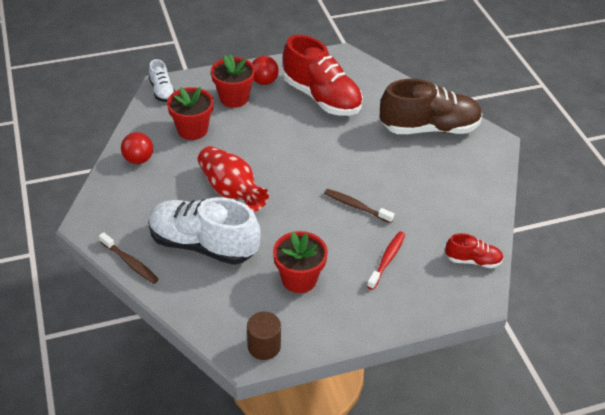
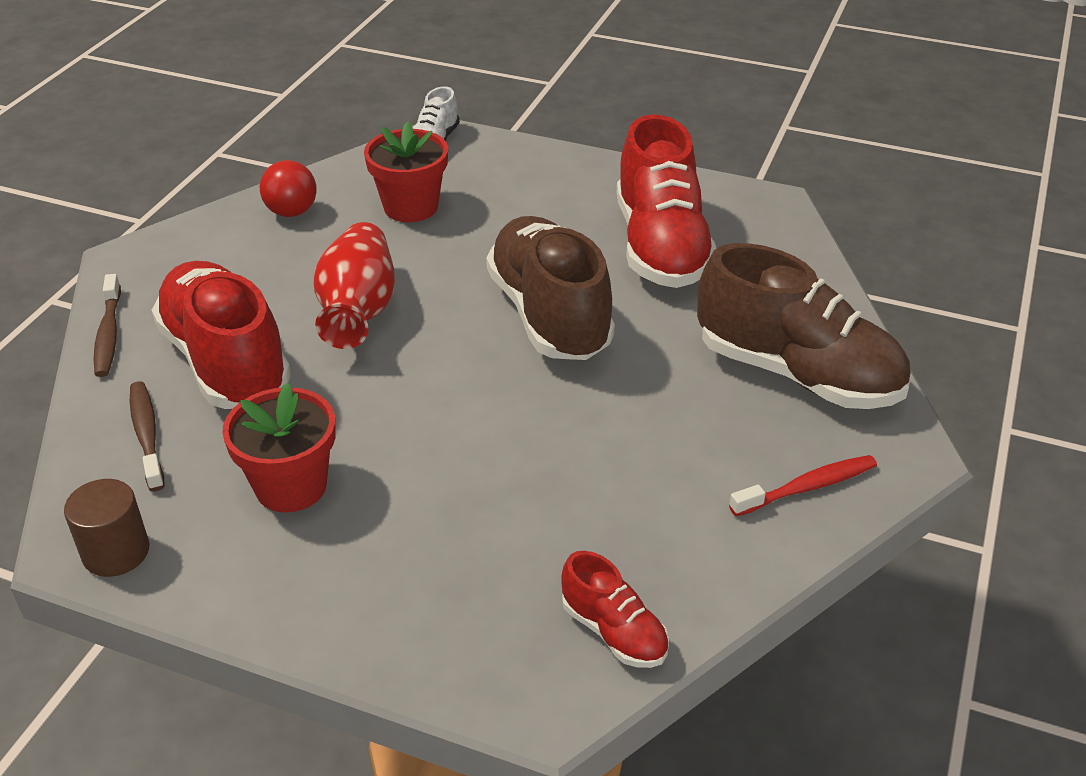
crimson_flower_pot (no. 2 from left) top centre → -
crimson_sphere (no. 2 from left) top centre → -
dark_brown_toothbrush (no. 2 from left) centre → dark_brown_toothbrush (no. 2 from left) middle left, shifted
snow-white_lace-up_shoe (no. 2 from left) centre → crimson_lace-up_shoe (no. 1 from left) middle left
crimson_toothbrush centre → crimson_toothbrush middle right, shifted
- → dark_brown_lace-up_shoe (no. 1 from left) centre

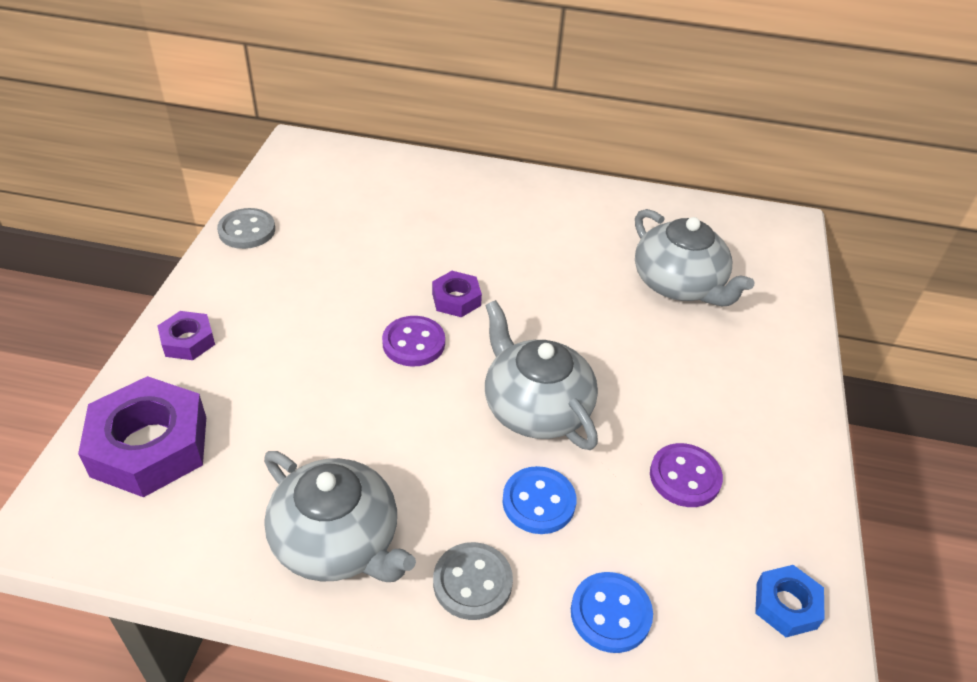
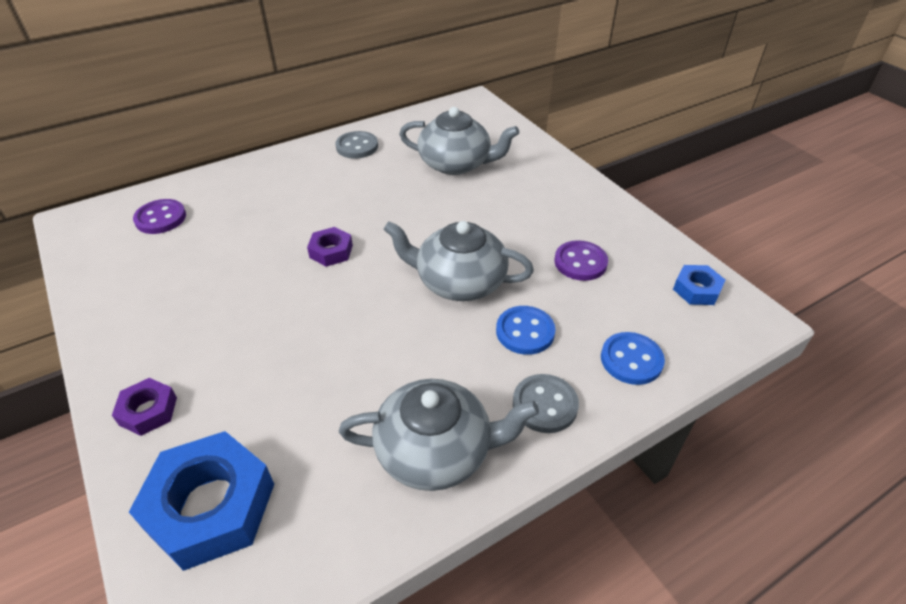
grey_shirt_button (no. 1 from left) middle left → grey_shirt_button (no. 1 from left) top centre, shifted
violet_shirt_button (no. 1 from left) centre → violet_shirt_button (no. 1 from left) middle left, shifted
violet_nut (no. 1 from left) middle left → cobalt_nut (no. 1 from left) bottom left

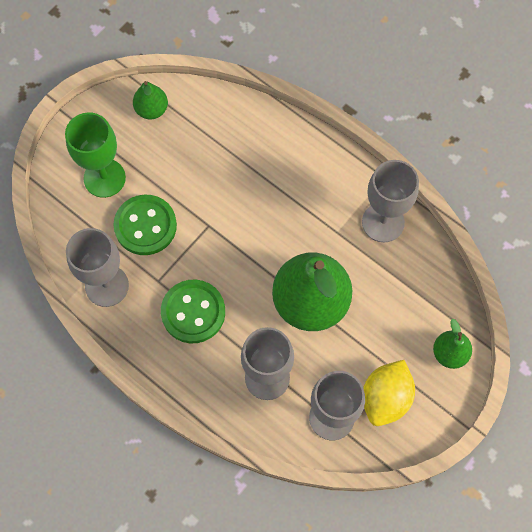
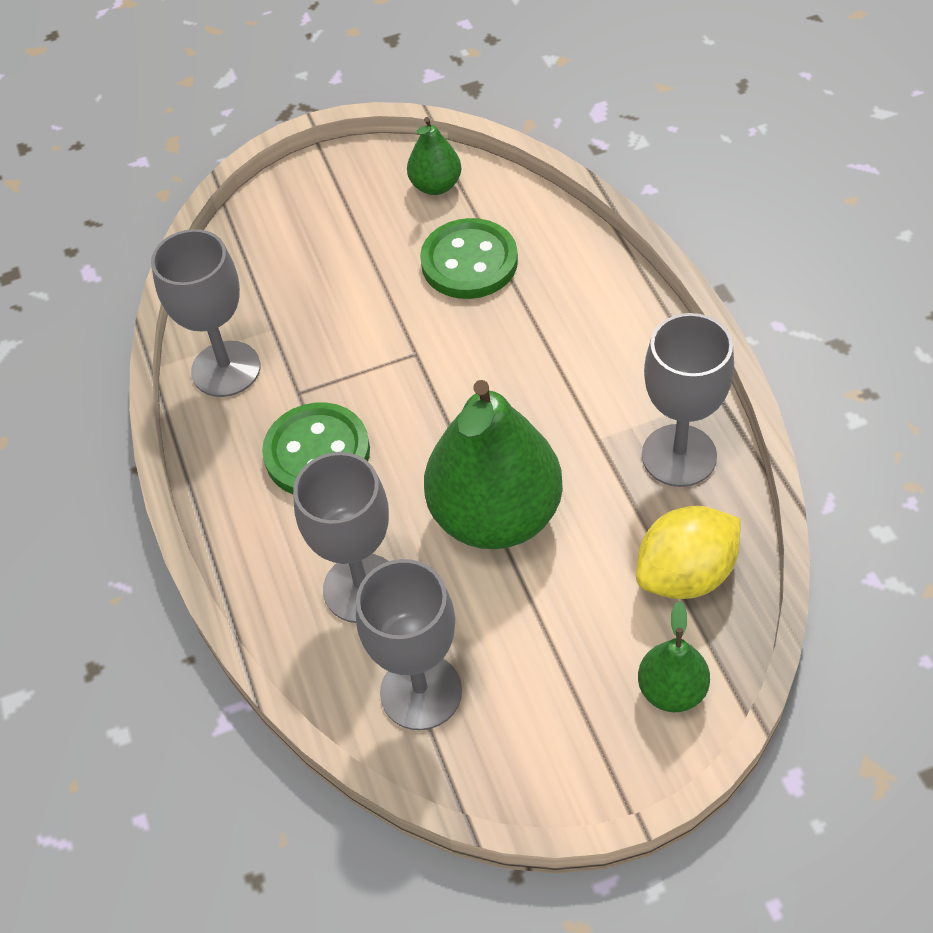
leaf-green_chalice top left → -
leaf-green_shirt_button (no. 1 from left in the first image) middle left → leaf-green_shirt_button (no. 2 from left) top centre, shifted
golden_toy_lemon bottom right → golden_toy_lemon middle right, shifted

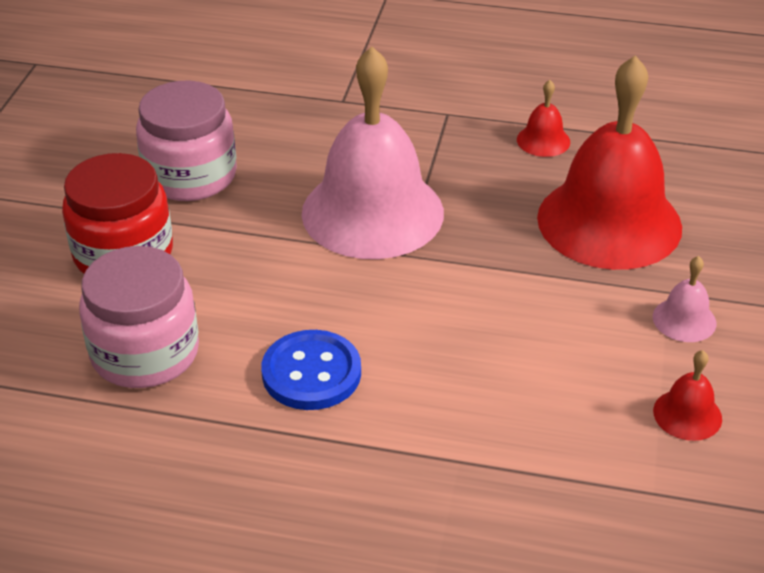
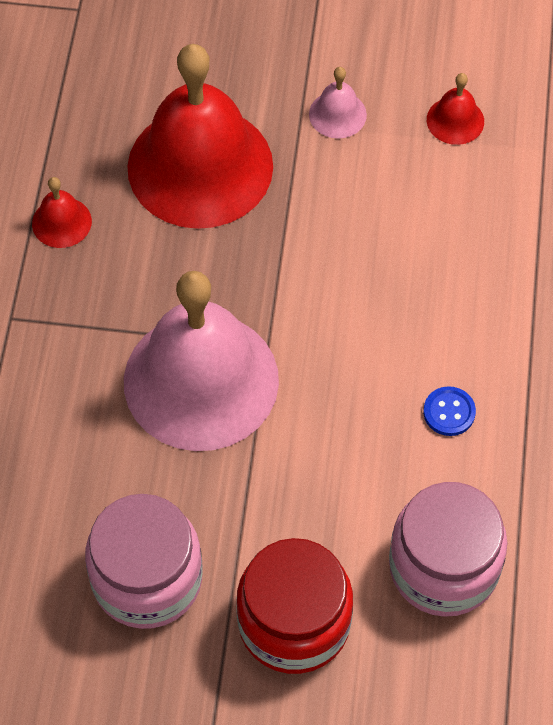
cobalt_shirt_button centre → cobalt_shirt_button middle right, x0.55

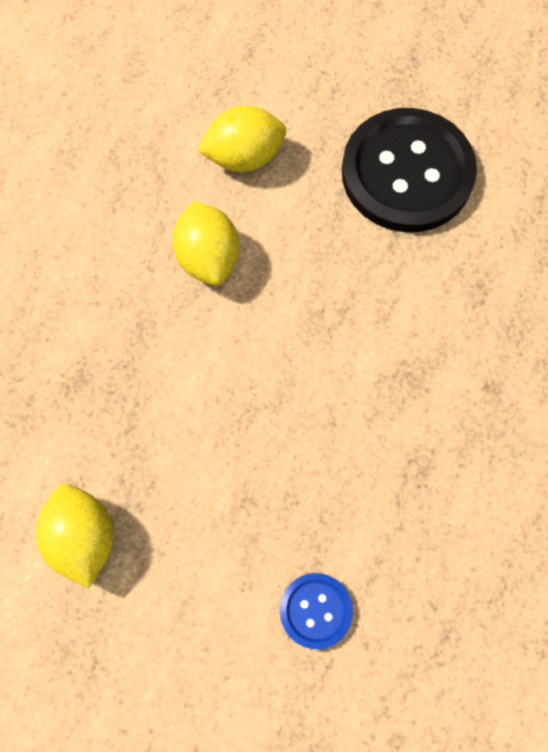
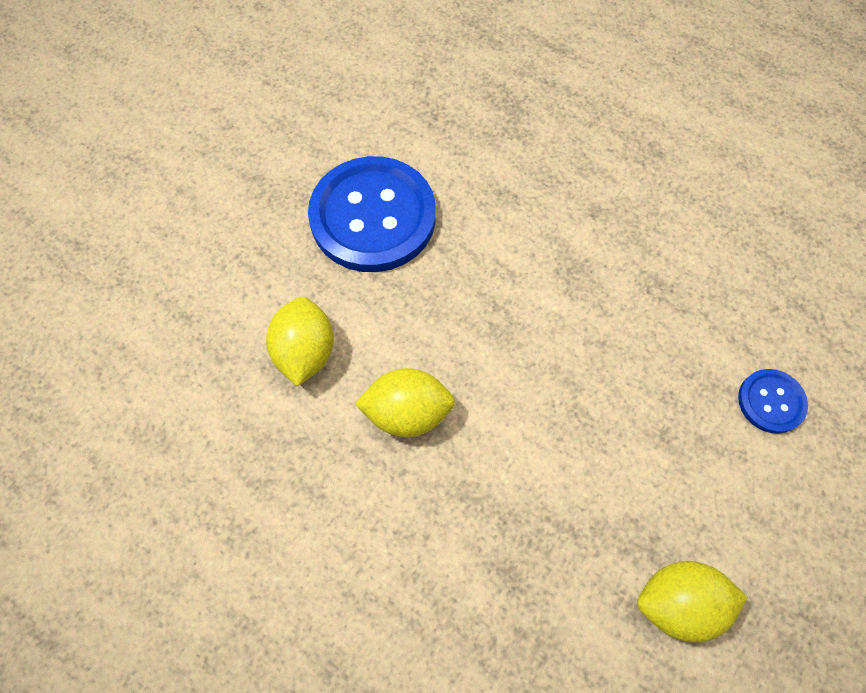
black_shirt_button top right → cobalt_shirt_button (no. 1 from left) top centre

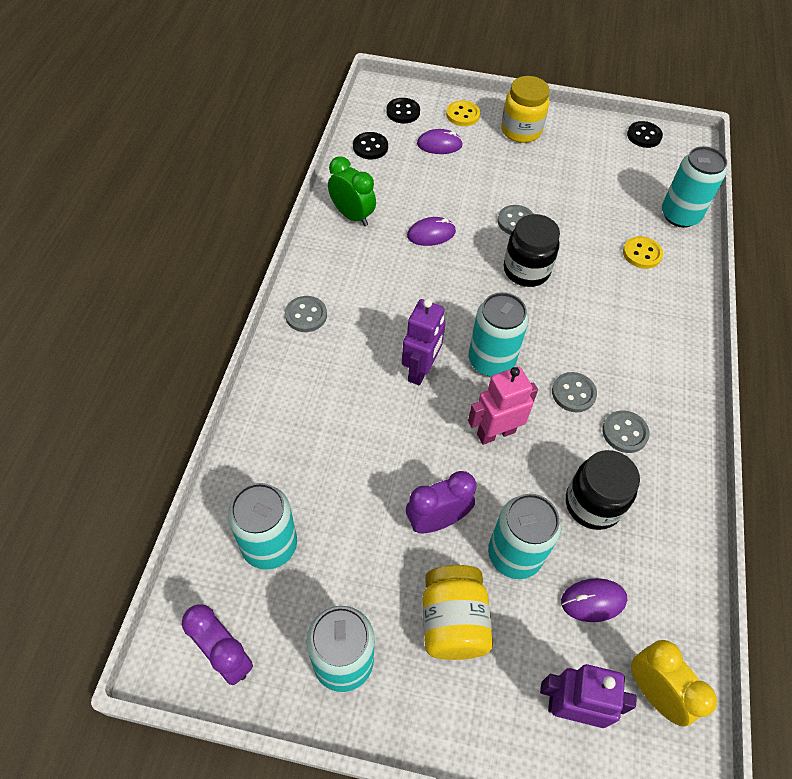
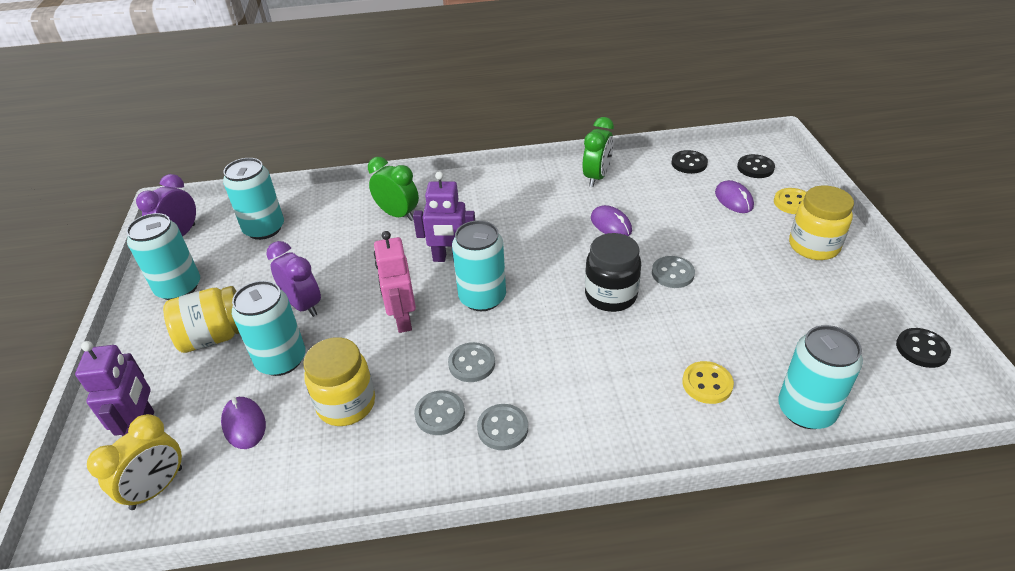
grey_shirt_button (no. 1 from left in the first image) centre → grey_shirt_button (no. 3 from left) bottom centre, shifted
pink_robot_figure centre, 150 degrees counterclockwise
black_preserve_jar (no. 2 from left) middle right → golden_preserve_jar (no. 2 from left) bottom centre
- → leaf-green_alarm_clock (no. 1 from left) top centre

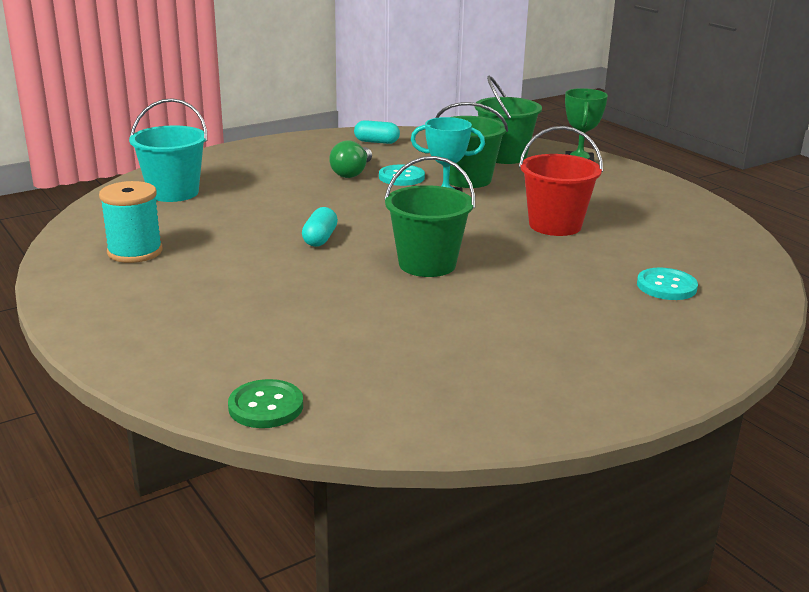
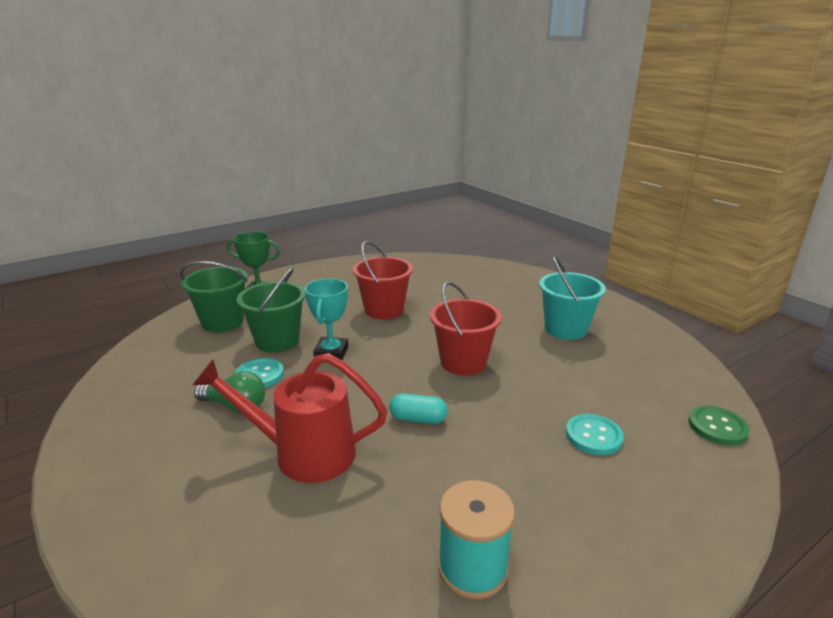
aqua_pail top left → aqua_pail middle right, shifted
aqua_capsule (no. 2 from left) top centre → -
leaf-green_pail (no. 1 from left) centre → crimson_pail (no. 2 from left) centre
aqua_shirt_button (no. 2 from left) middle right → aqua_shirt_button (no. 2 from left) bottom right, shifted
- → crimson_sprinkling_can bottom centre

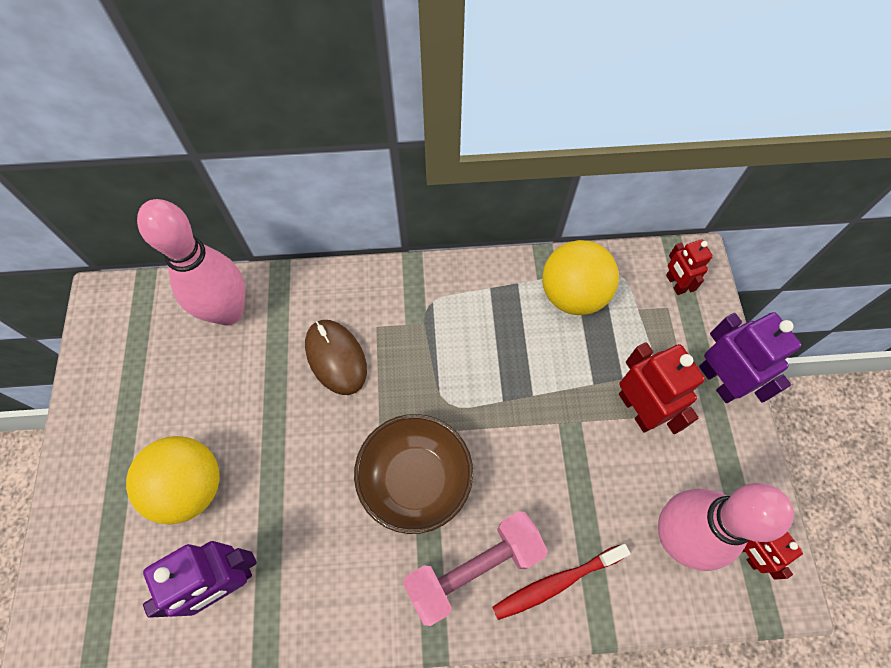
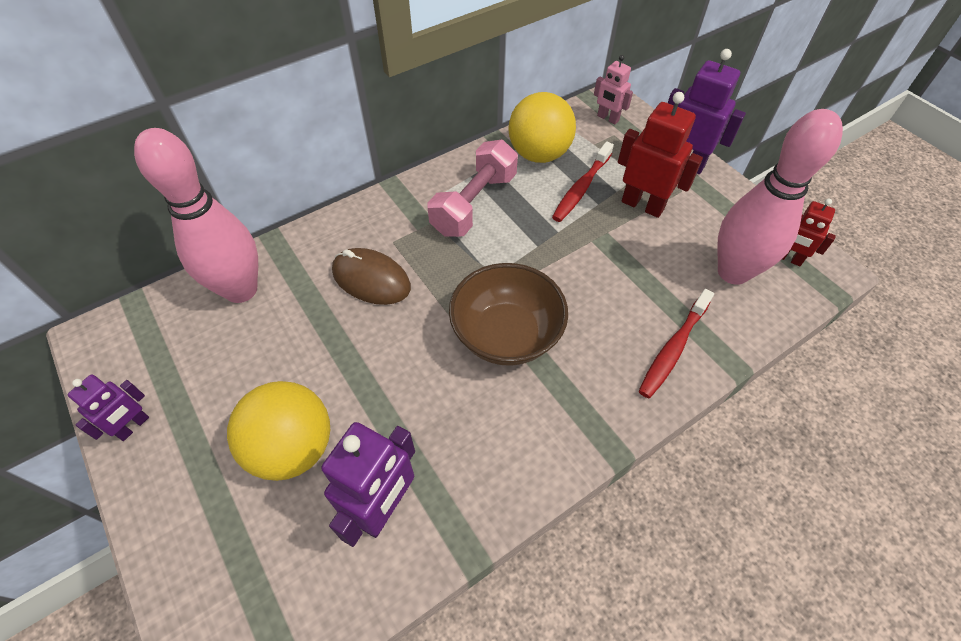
crimson_robot_figure (no. 2 from left) middle right → pink_robot_figure top centre
pink_dumbbell bottom centre → pink_dumbbell top centre, shifted
- → crimson_toothbrush (no. 1 from left) top centre
- → violet_robot_figure (no. 1 from left) middle left

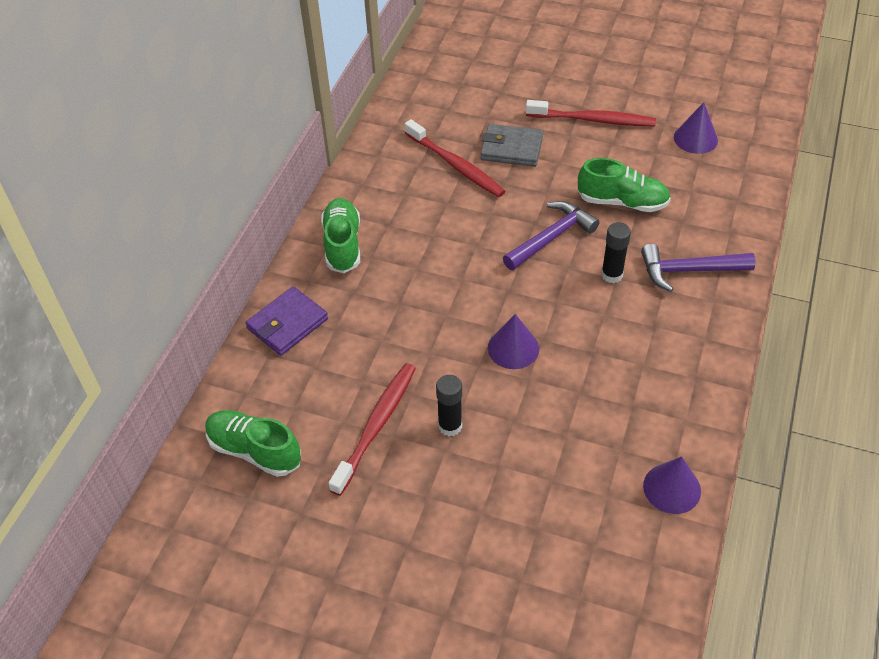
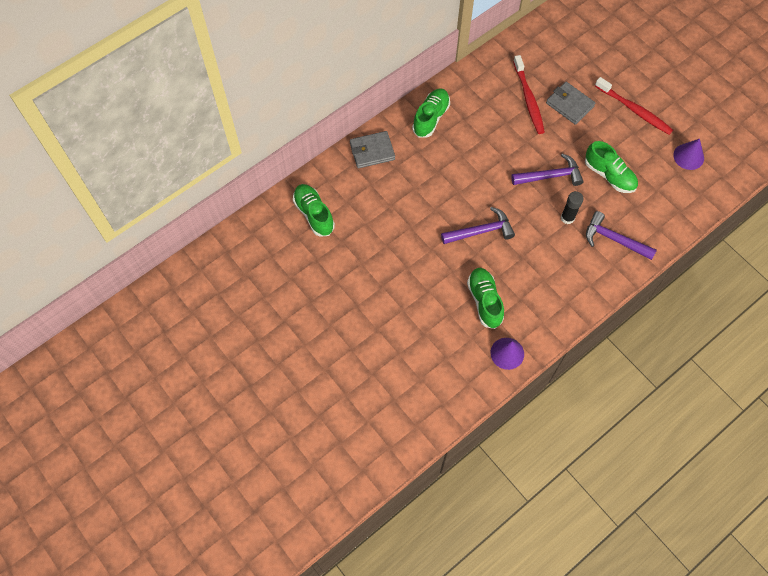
violet_card_wallet middle left → grey_card_wallet (no. 1 from left) top centre
violet_solid_cone (no. 1 from left) centre → violet_claw_hammer (no. 1 from left) centre
crimson_toothbrush (no. 1 from left) centre → -
black_glue_stick (no. 1 from left) centre → -
- → leaf-green_lace-up_shoe (no. 3 from left) centre

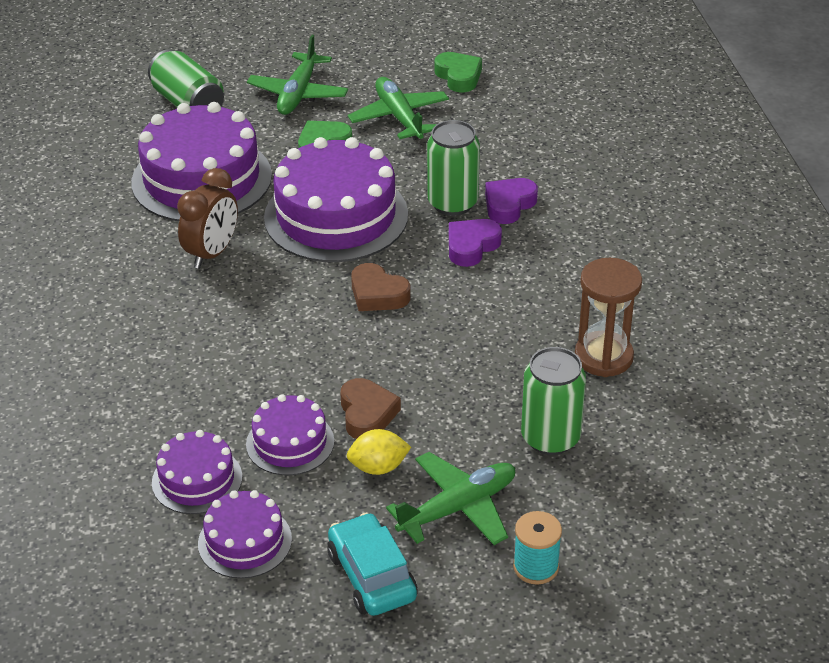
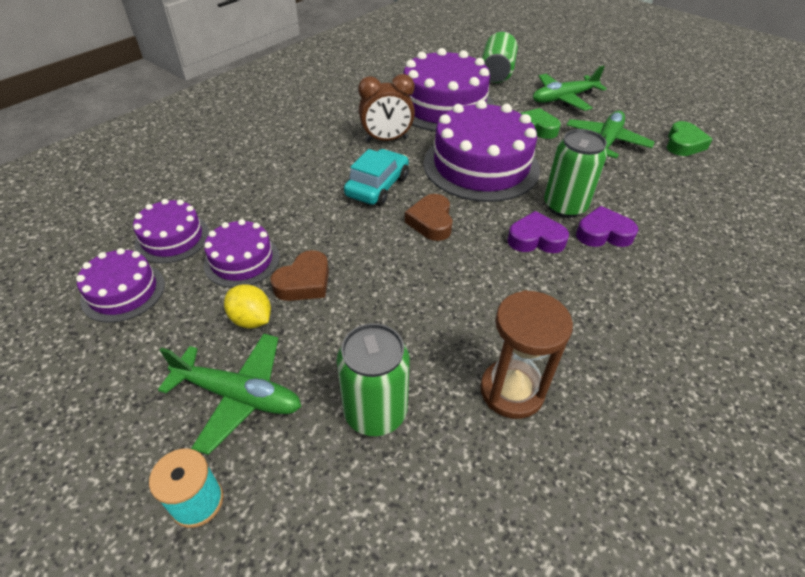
aqua_car bottom centre → aqua_car top centre, shifted

